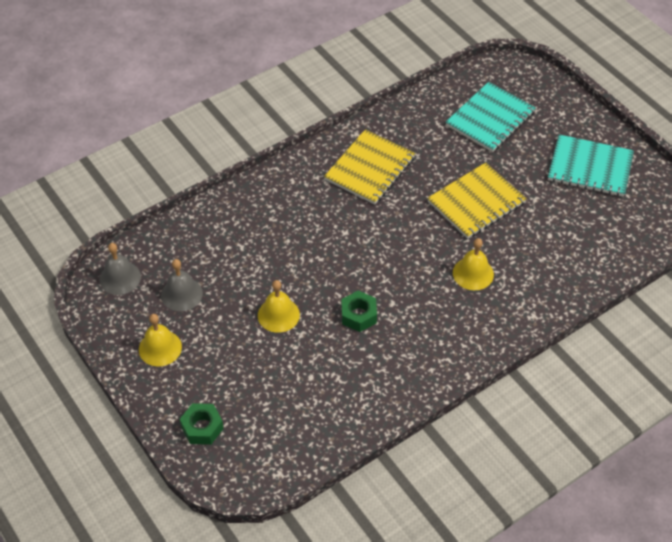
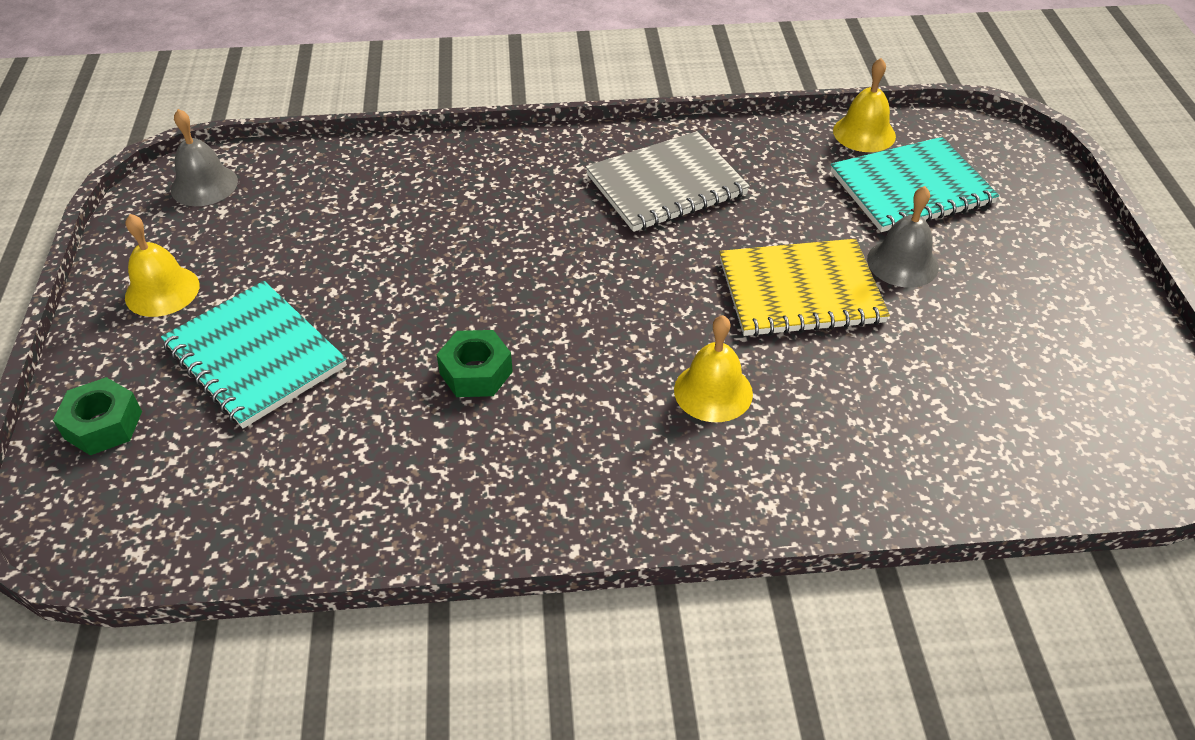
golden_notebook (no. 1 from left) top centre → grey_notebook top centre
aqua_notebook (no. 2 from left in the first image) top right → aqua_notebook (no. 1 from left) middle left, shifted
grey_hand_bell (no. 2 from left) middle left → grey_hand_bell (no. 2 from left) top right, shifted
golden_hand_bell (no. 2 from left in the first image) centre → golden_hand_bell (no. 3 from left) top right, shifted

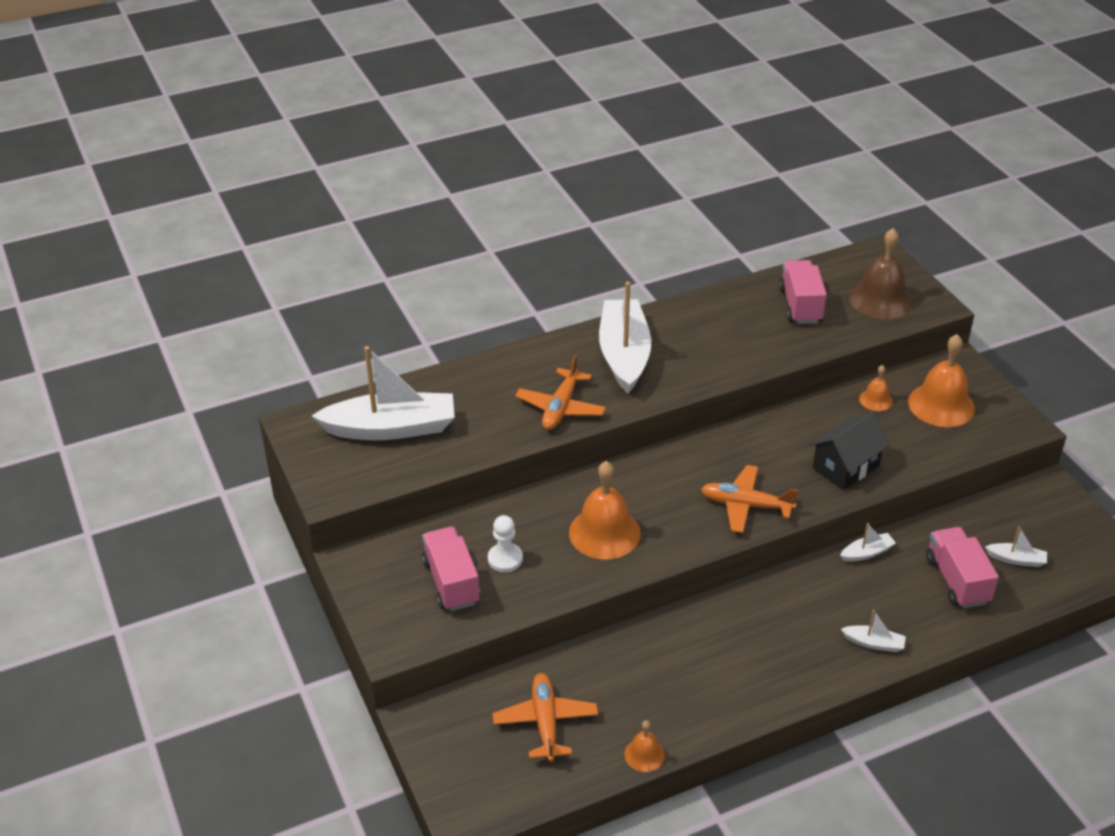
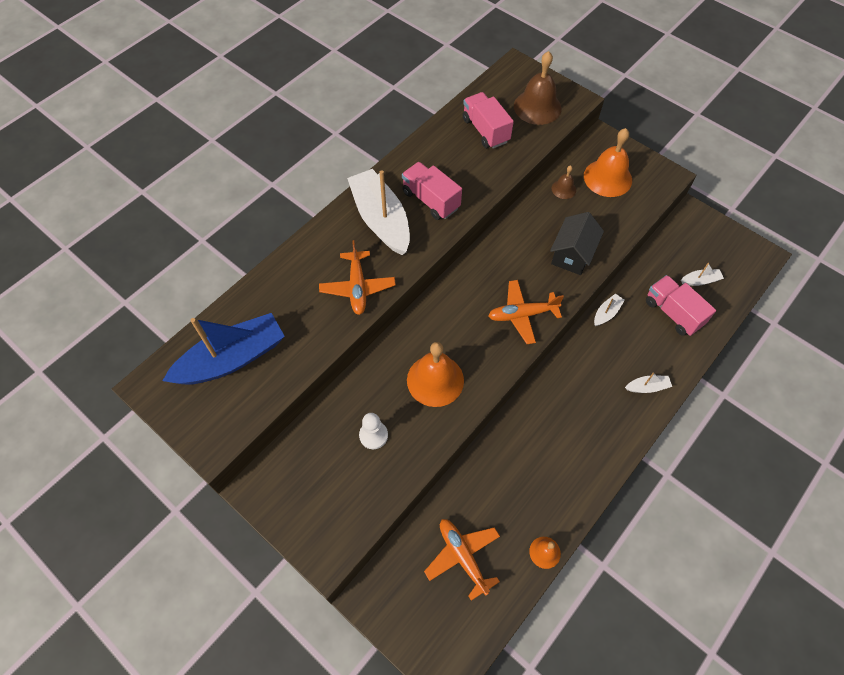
snow-white_boat (no. 1 from left) centre → cobalt_boat middle left
orange-coloured_hand_bell (no. 3 from left) middle right → dark_brown_hand_bell (no. 2 from left) top right
pink_lorry (no. 1 from left) bottom centre → pink_lorry (no. 1 from left) top centre, shifted

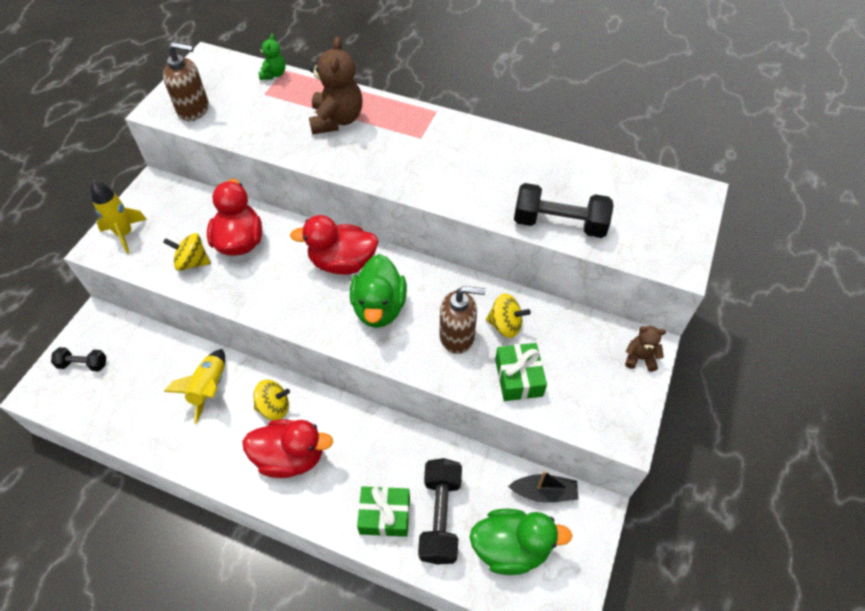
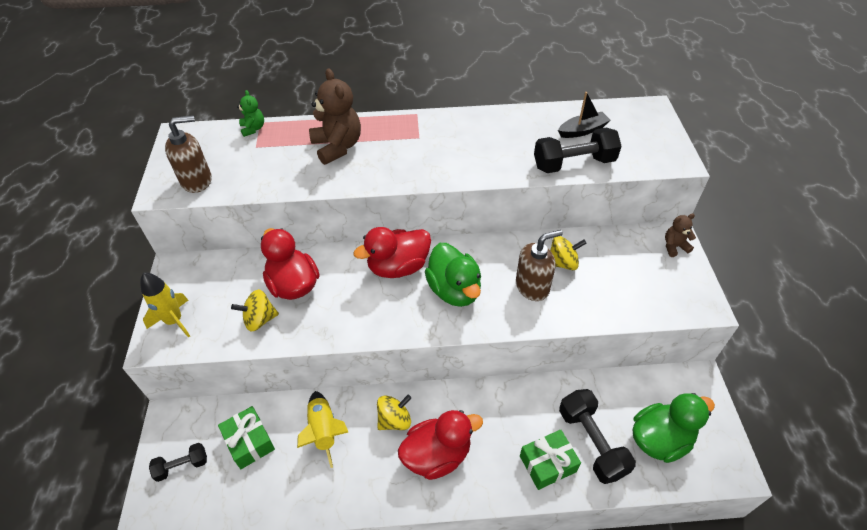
leaf-green_wrapped_gift (no. 2 from left in the first image) centre → leaf-green_wrapped_gift (no. 1 from left) bottom left, shifted
black_boat bottom centre → black_boat top right, shifted

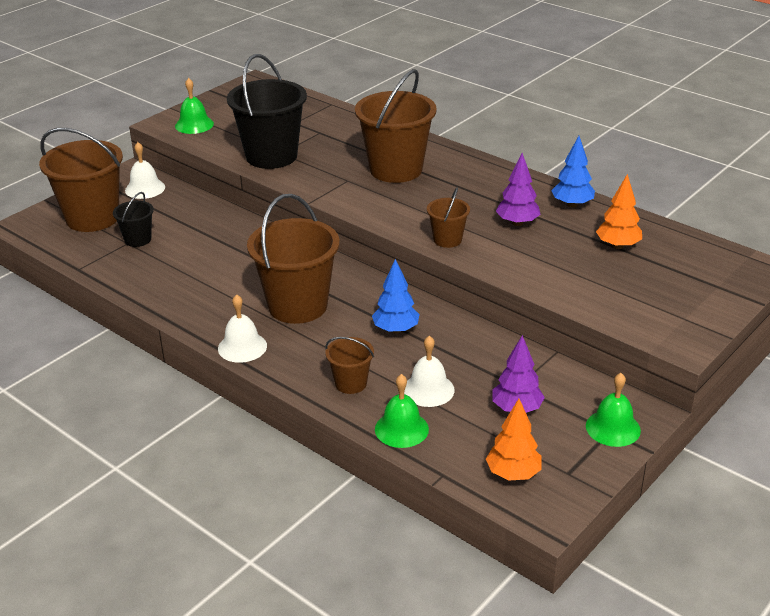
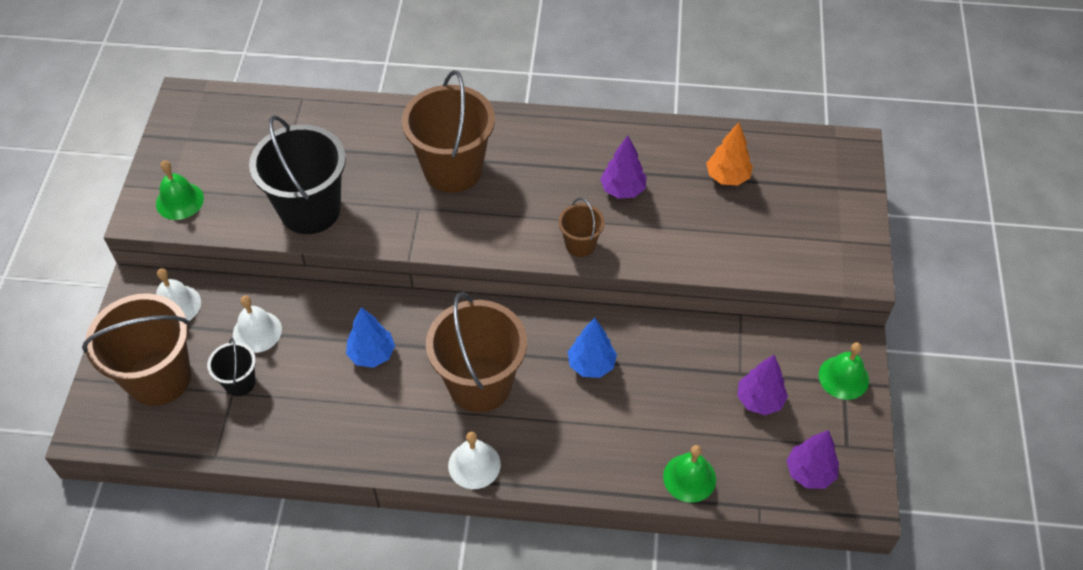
cobalt_tree (no. 2 from left in the first image) top right → cobalt_tree (no. 1 from left) centre, shifted
snow-white_hand_bell (no. 3 from left in the first image) centre → snow-white_hand_bell (no. 2 from left) middle left, shifted
dark_brown_pail (no. 3 from left) centre → -
orange-coloured_tree (no. 1 from left) bottom right → violet_tree (no. 3 from left) bottom right

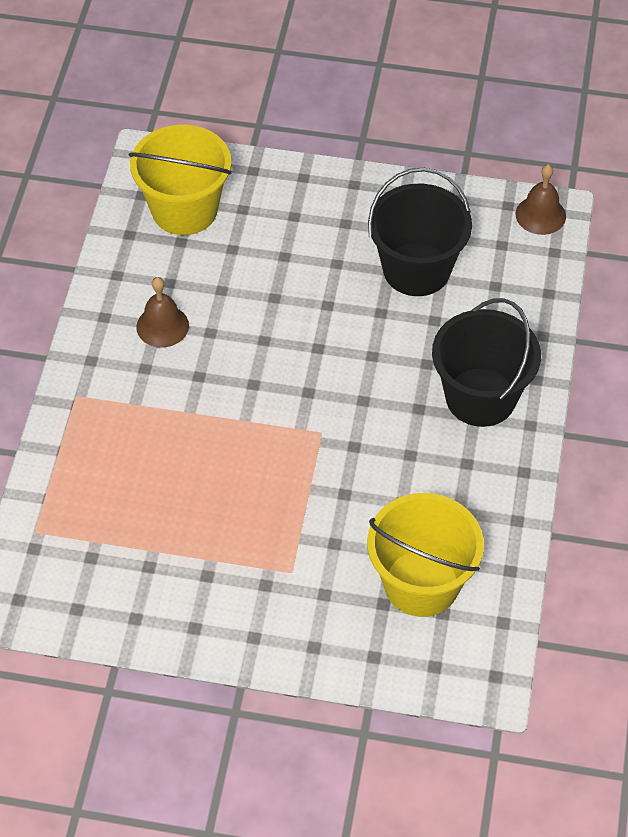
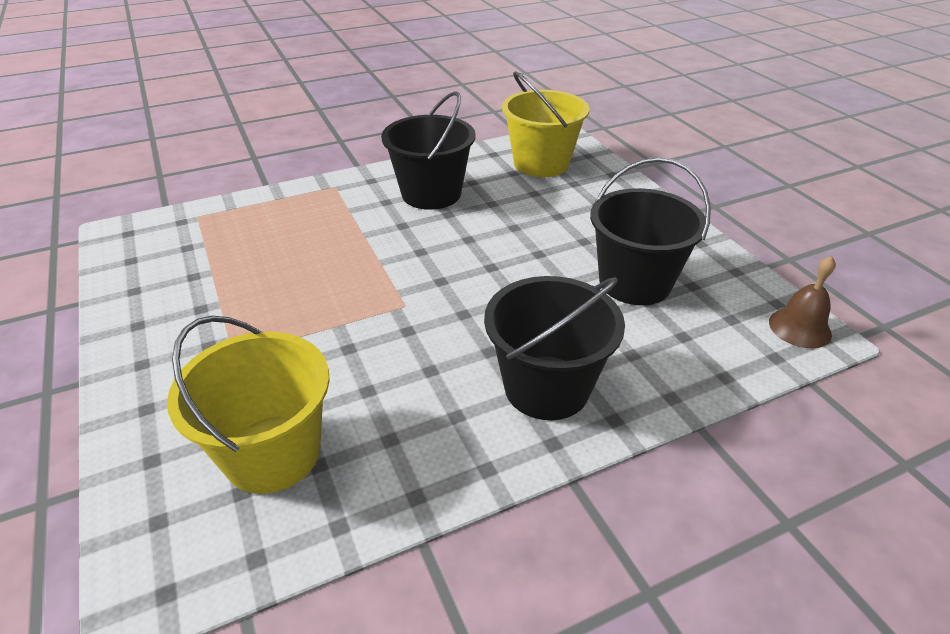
dark_brown_hand_bell (no. 1 from left) middle left → black_pail (no. 1 from left) top centre

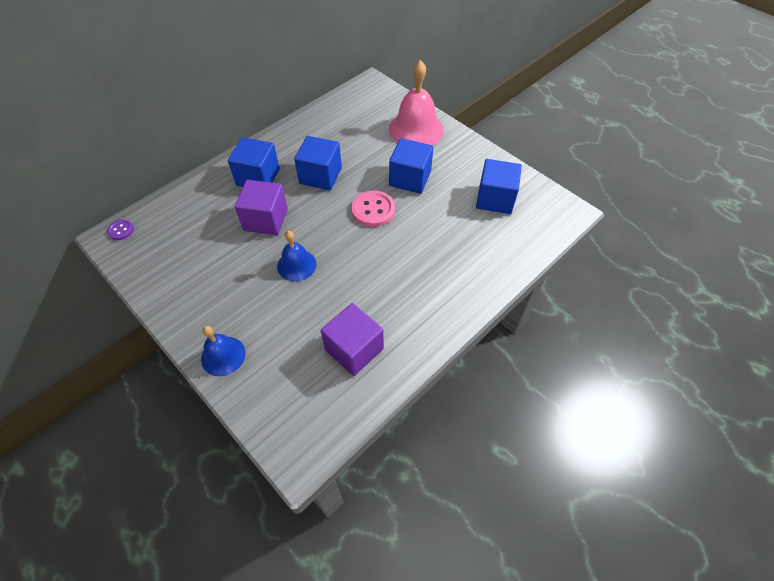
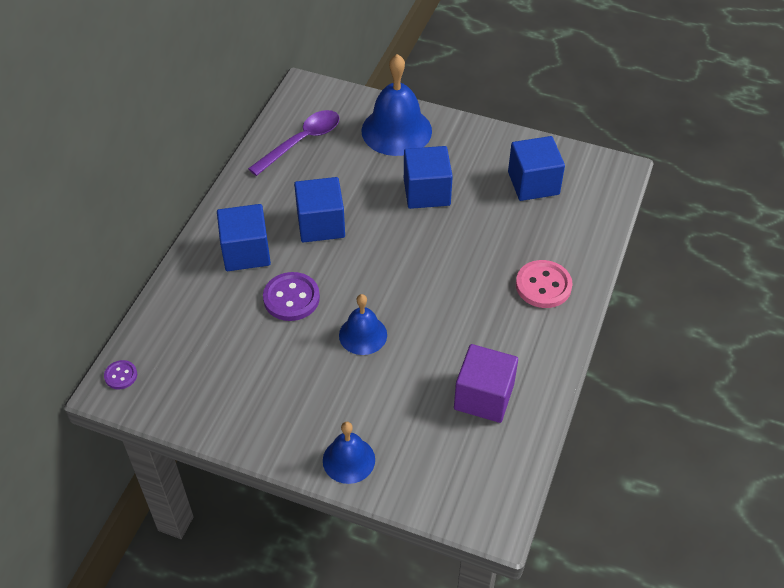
pink_hand_bell top centre → cobalt_hand_bell (no. 3 from left) top centre
violet_cube (no. 1 from left) centre → violet_shirt_button (no. 2 from left) centre
pink_shirt_button centre → pink_shirt_button middle right, shifted
- → violet_teaspoon top centre

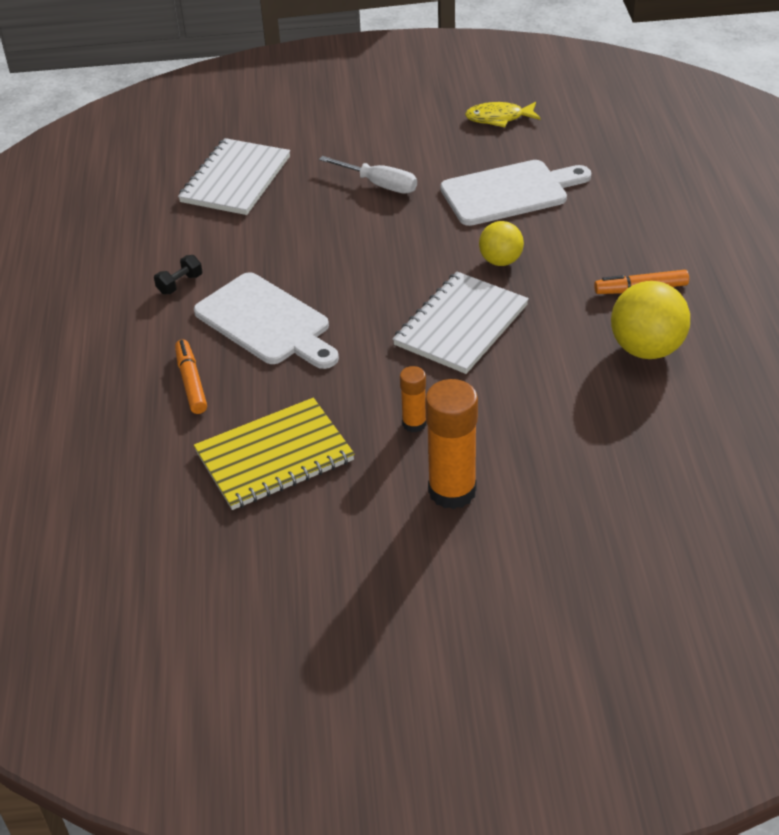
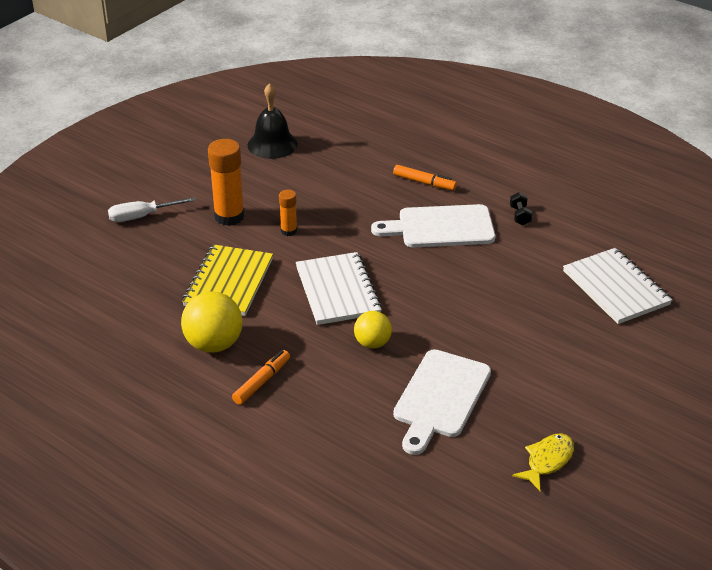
snow-white_screwdriver top centre → snow-white_screwdriver middle left, shifted
golden_notebook centre → golden_notebook middle left, shifted
- → black_hand_bell top centre

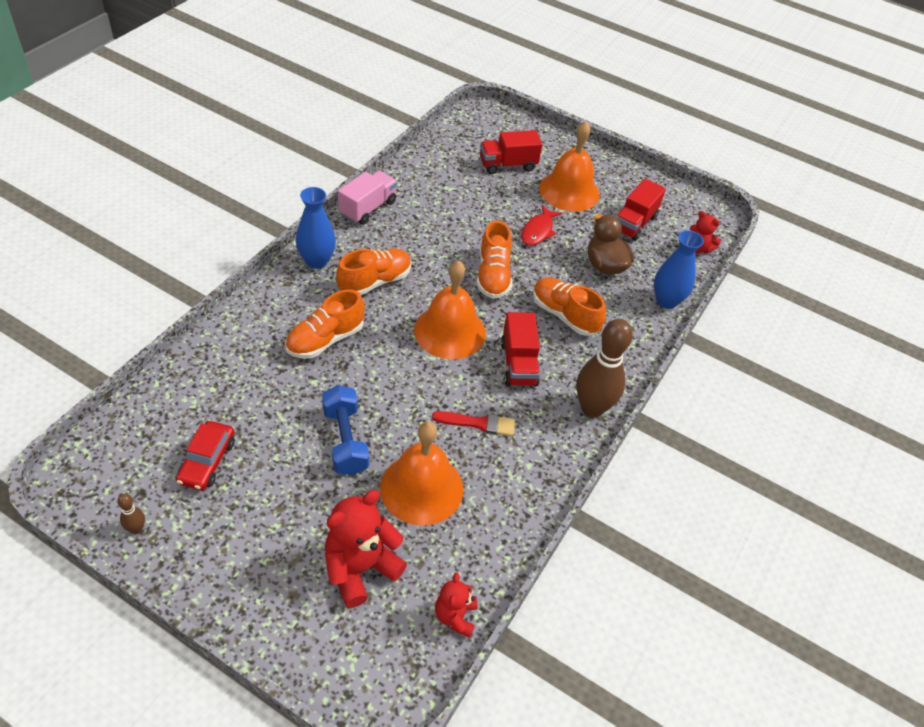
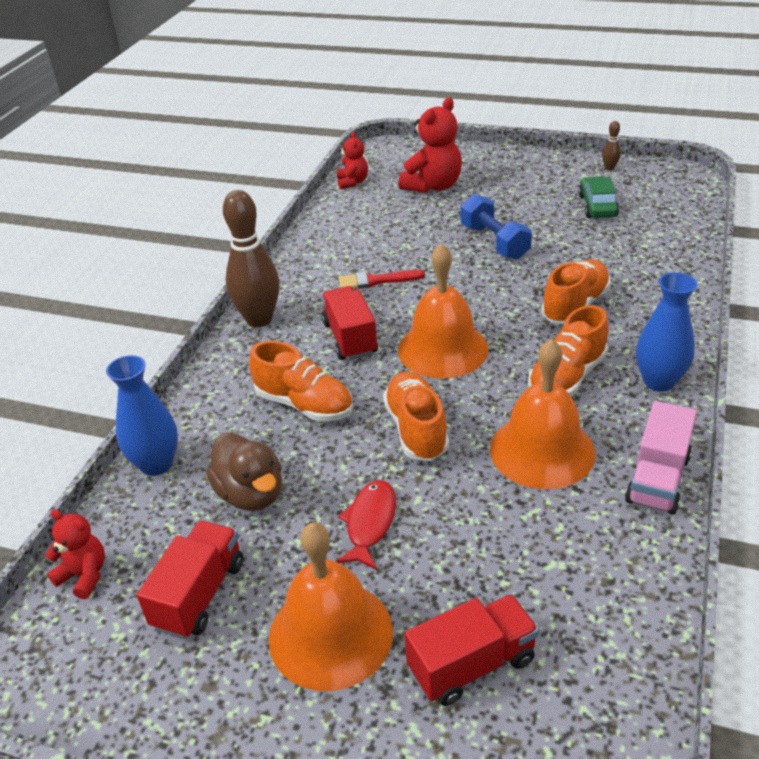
crimson_car middle left → leaf-green_car top right
orange-coloured_hand_bell (no. 1 from left in the first image) centre → orange-coloured_hand_bell (no. 3 from left) middle right, shifted

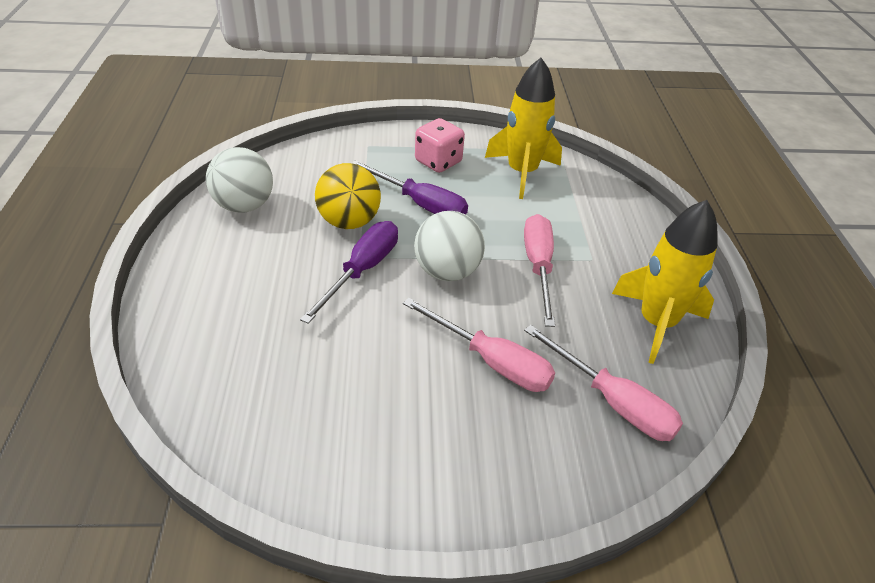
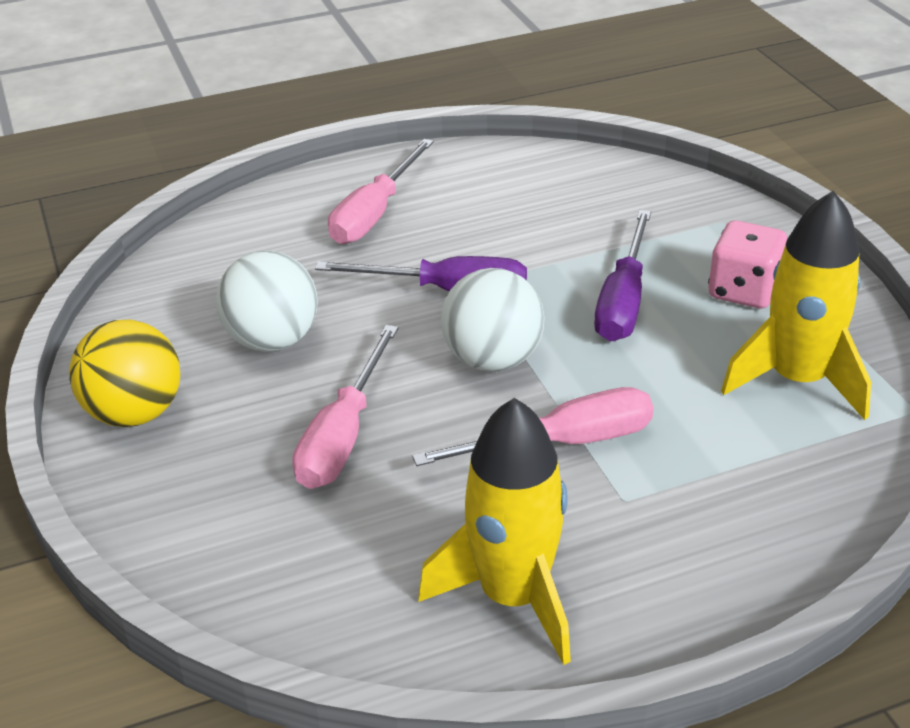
snow-white_sphere (no. 1 from left) top left → snow-white_sphere (no. 1 from left) middle left, shifted
golden_sphere centre → golden_sphere middle left, shifted
pink_screwdriver (no. 3 from left in the first image) middle right → pink_screwdriver (no. 2 from left) top centre, shifted

